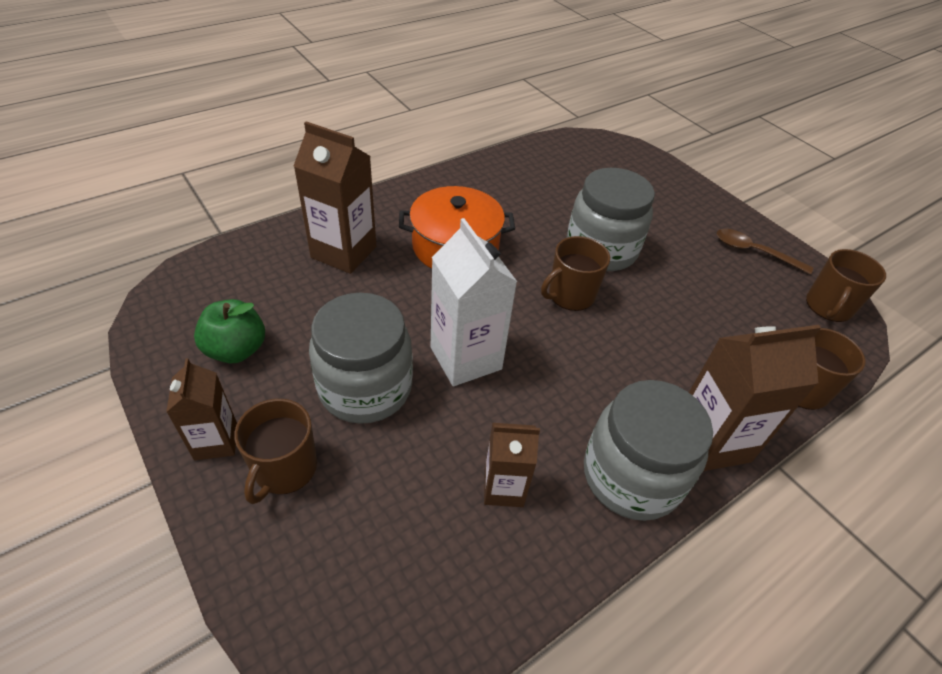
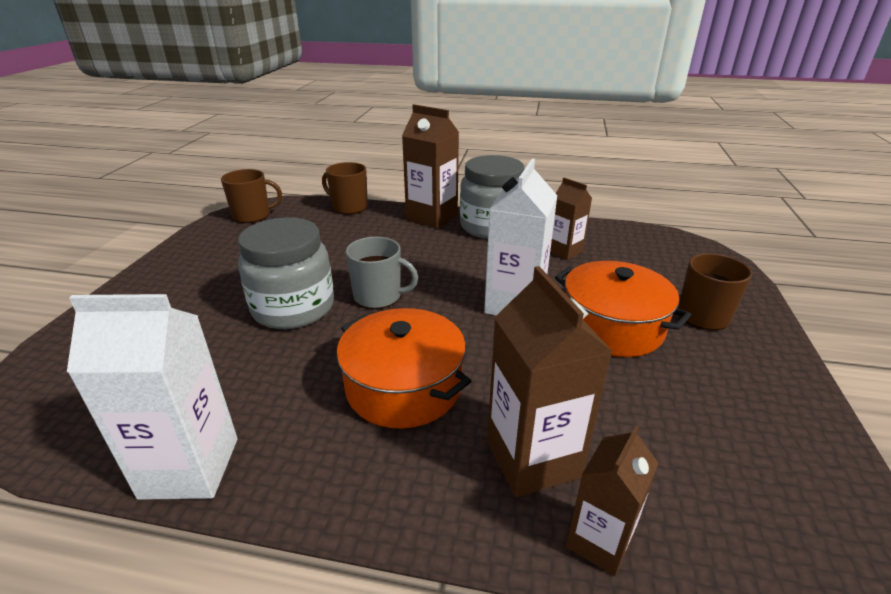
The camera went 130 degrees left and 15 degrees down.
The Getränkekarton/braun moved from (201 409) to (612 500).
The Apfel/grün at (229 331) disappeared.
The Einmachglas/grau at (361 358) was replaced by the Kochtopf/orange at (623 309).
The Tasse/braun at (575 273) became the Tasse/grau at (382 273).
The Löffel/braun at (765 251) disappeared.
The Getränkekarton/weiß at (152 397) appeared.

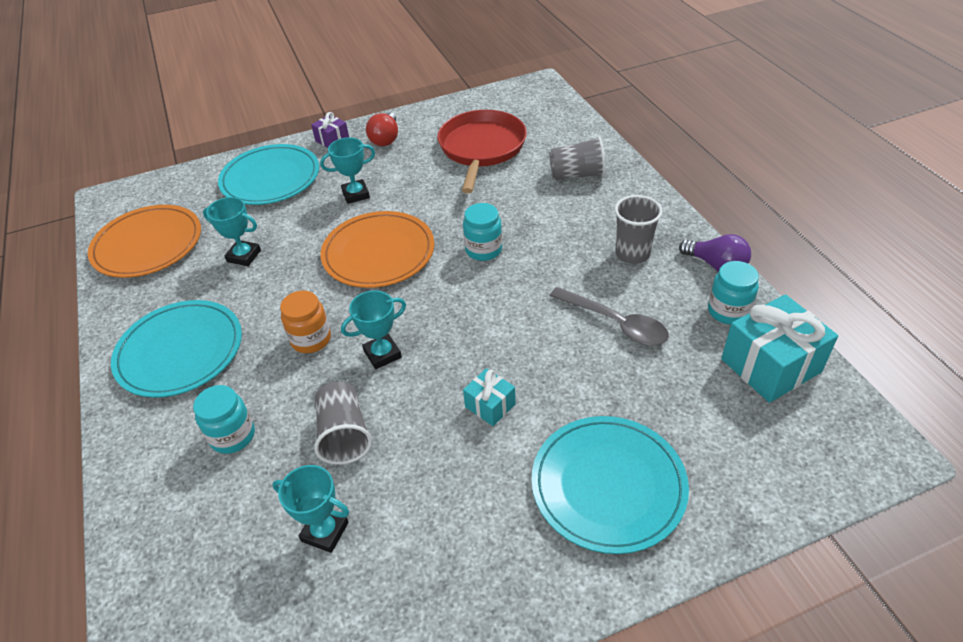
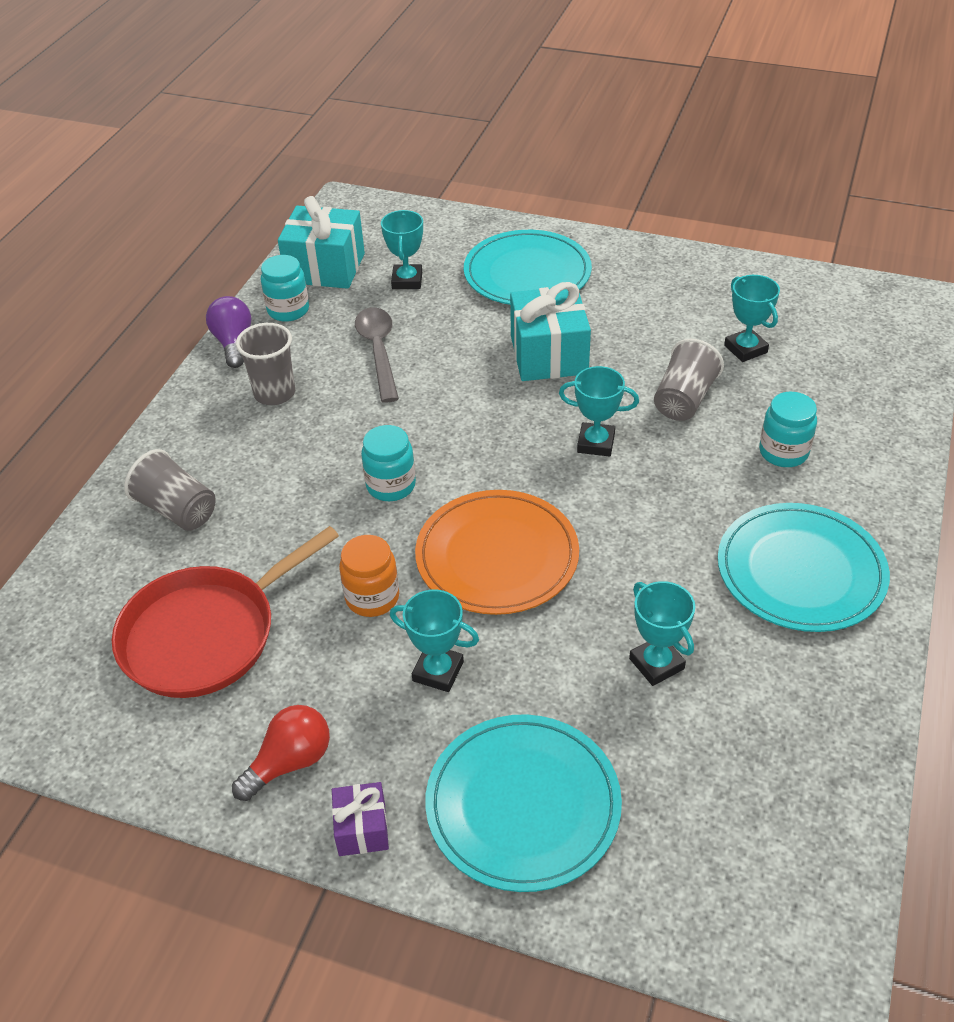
The camera went 140 degrees left and 0 degrees up.
The Teller/orange at (144 241) disappeared.
The Einmachglas/orange moved from (305 322) to (369 576).
The Geschenk/türkis at (489 397) changed to 1.94 times the size.
The Pokal/türkis at (402 249) appeared.

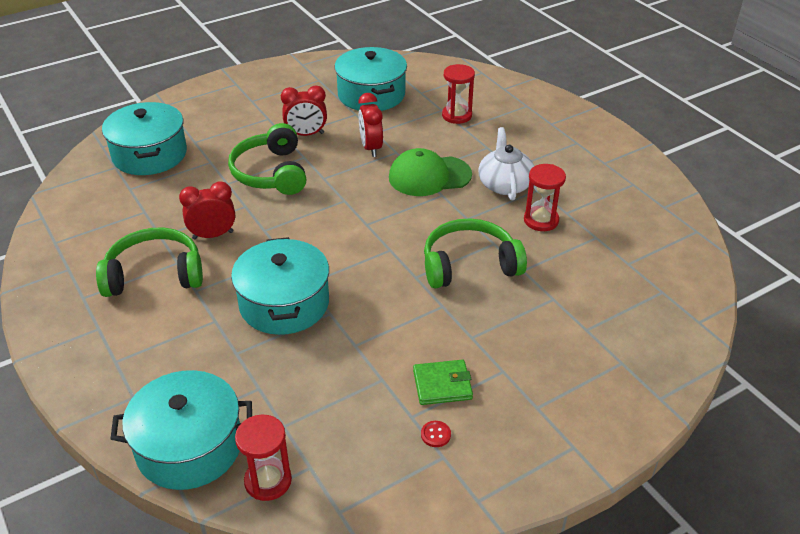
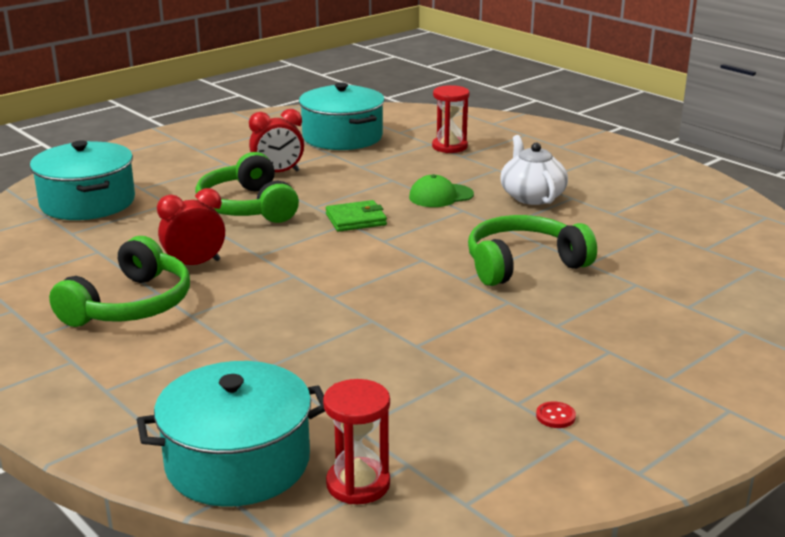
The camera went 10 degrees left and 15 degrees down.
The Kopfhörer/grün at (149 262) turned 135 degrees clockwise.
The Kochtopf/türkis at (280 286) disappeared.
The Wecker/rot at (370 125) disappeared.
The Kappe/grün at (430 172) changed to 0.66 times the size.
The Geldbörse/grün moved from (443 382) to (356 216).
The Sanduhr/rot at (545 197) disappeared.

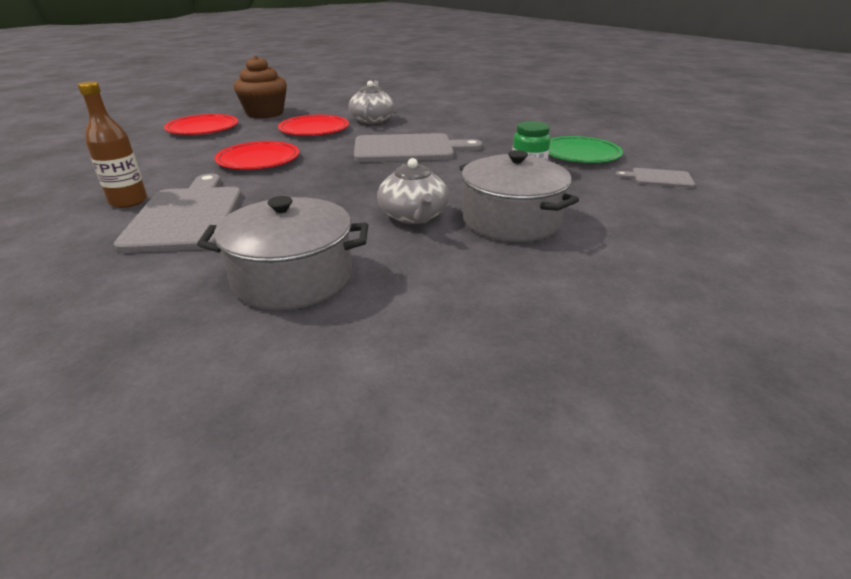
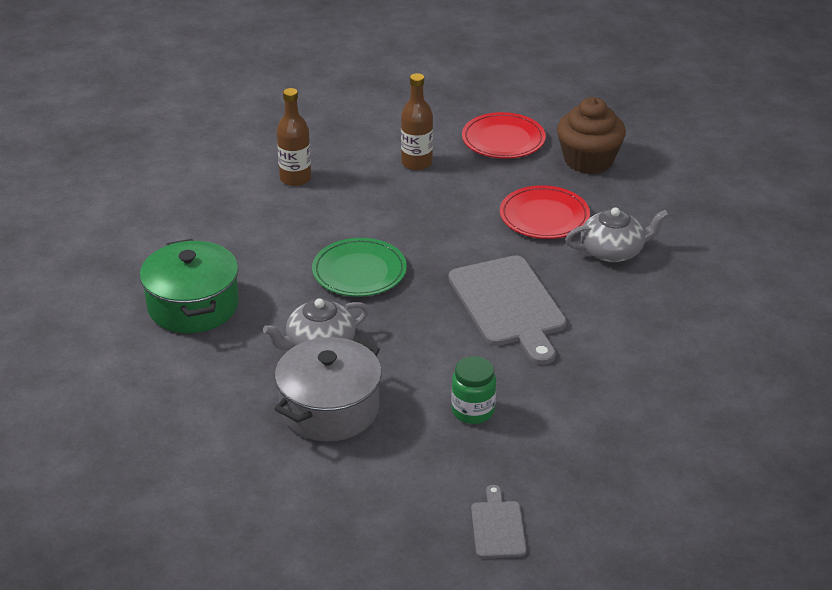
The camera went 75 degrees right and 5 degrees up.
The Schneidebrett/grau at (178 213) disappeared.
The Kochtopf/grau at (282 253) became the Kochtopf/grün at (189 286).
The Teller/rot at (256 155) disappeared.
The Teller/grün moved from (586 149) to (359 267).
The Flasche/braun at (417 122) appeared.

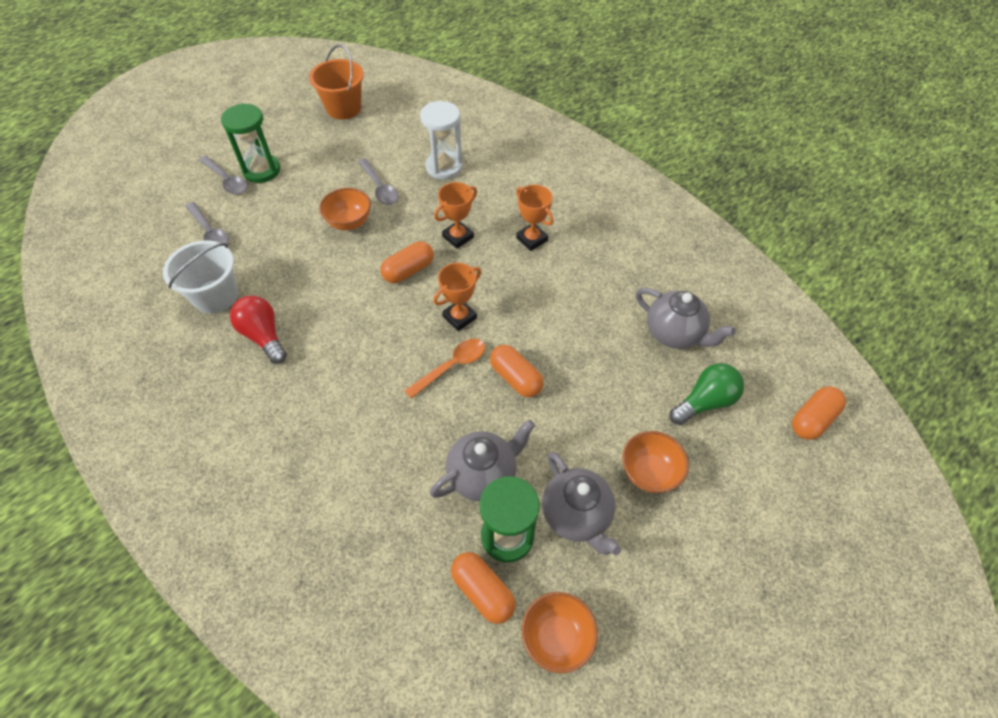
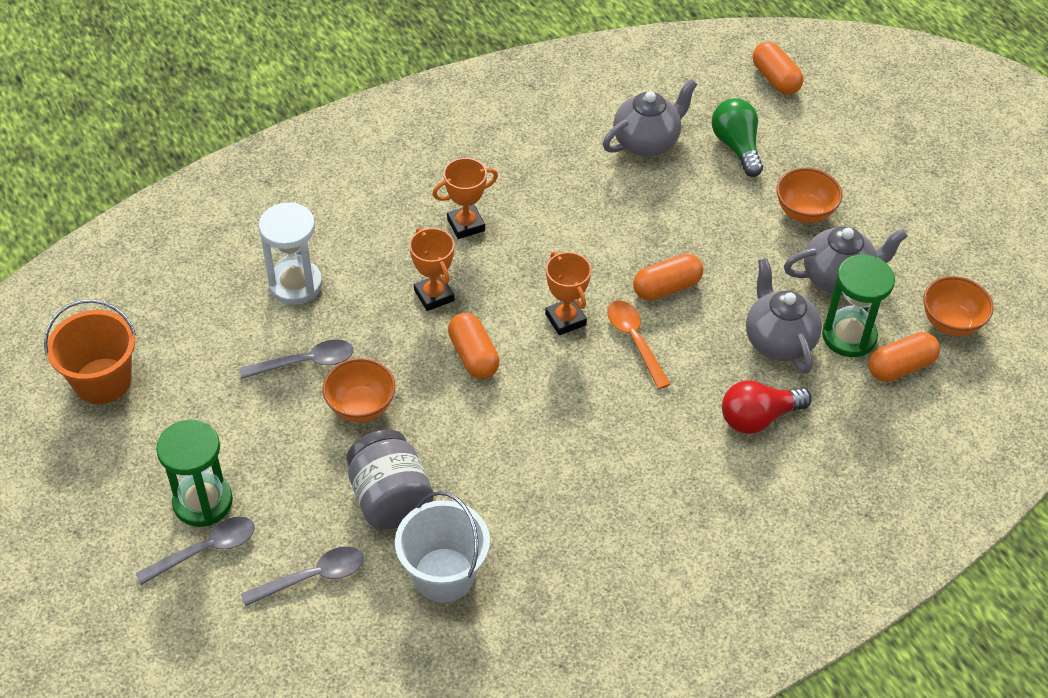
The camera went 75 degrees left and 5 degrees down.
The Glühbirne/rot moved from (258 330) to (767 407).
The Einmachglas/grau at (390 479) appeared.

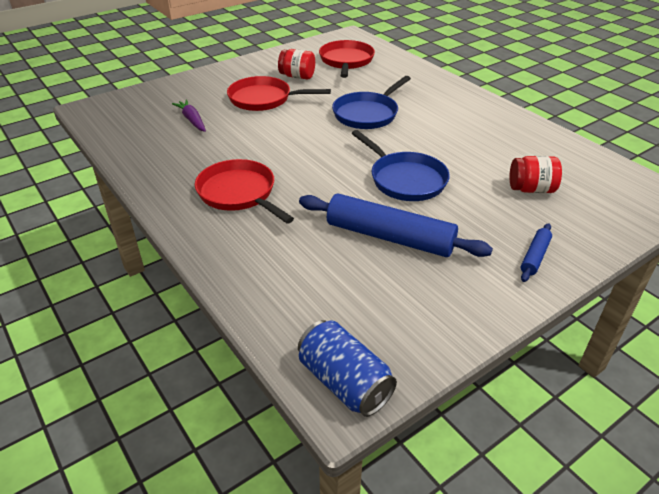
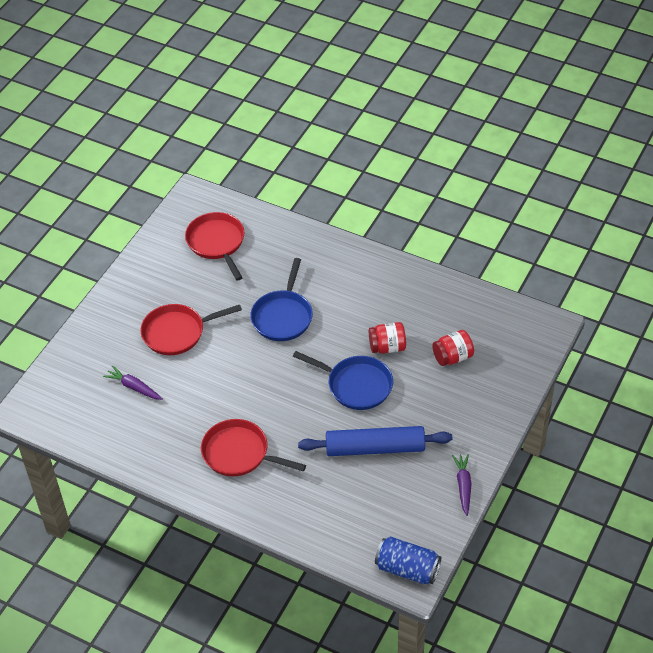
The camera went 25 degrees left and 10 degrees up.
The Einmachglas/rot moved from (296 64) to (387 338).
The Nudelholz/blau at (536 252) disappeared.
The Karotte/lila at (462 485) appeared.

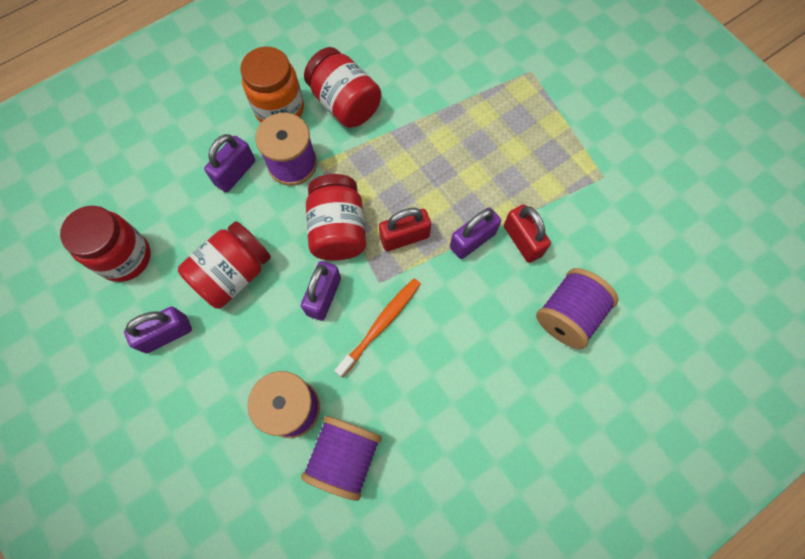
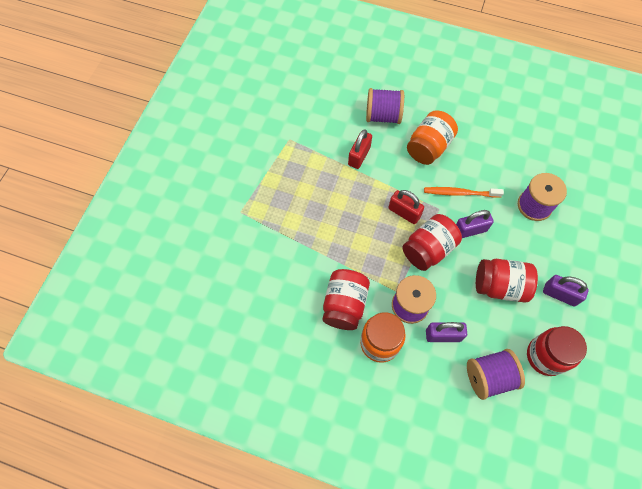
The camera went 125 degrees left and 5 degrees down.
The Garnrolle/lila moved from (341 458) to (496 374).
The Vorhängeschloss/lila at (475 233) disappeared.
The Einmachglas/orange at (432 137) appeared.

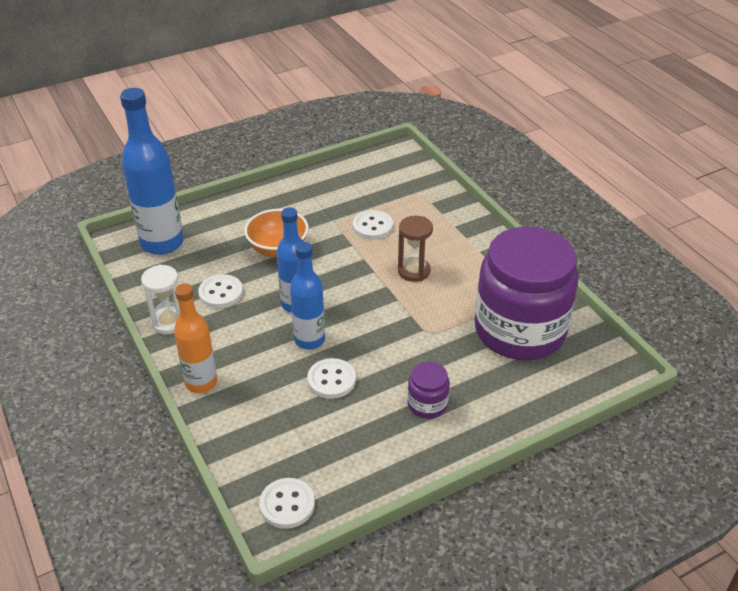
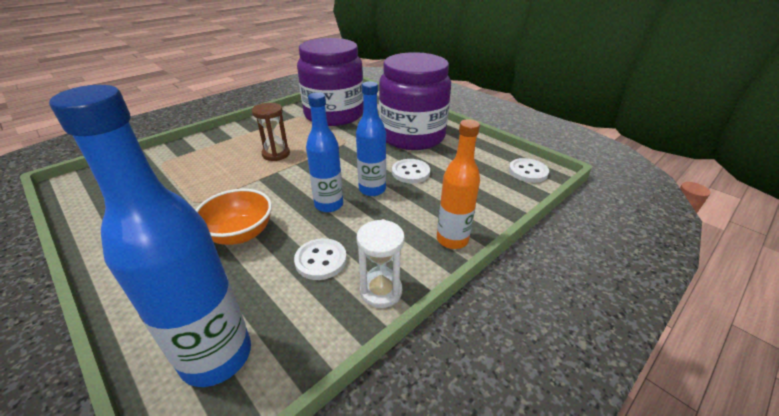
The camera went 105 degrees left and 5 degrees down.
The Knopf/weiß at (373 225) disappeared.
The Einmachglas/lila at (429 390) changed to 2.47 times the size.

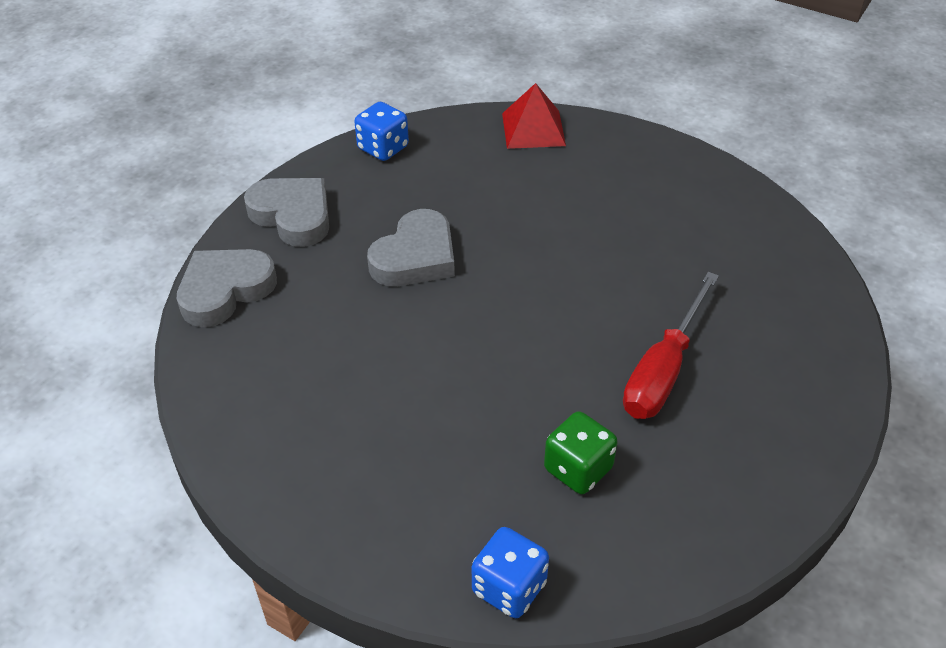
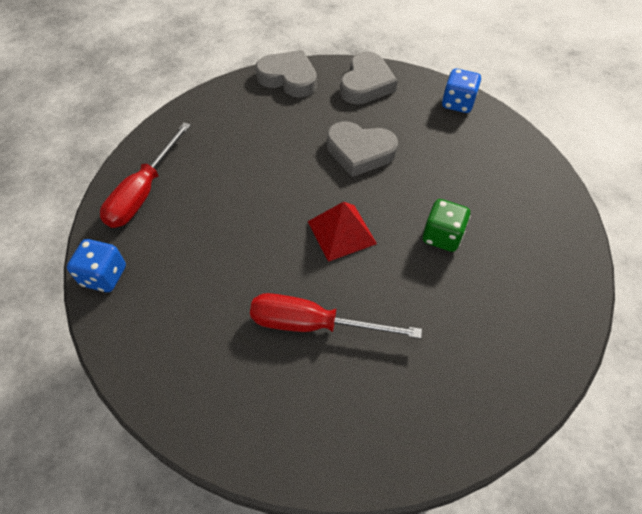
The camera went 70 degrees right and 10 degrees up.
The Pyramide/rot moved from (534 116) to (342 232).
The Spielwürfel/grün moved from (580 452) to (447 225).
The Schraubenzieher/rot at (145 175) appeared.

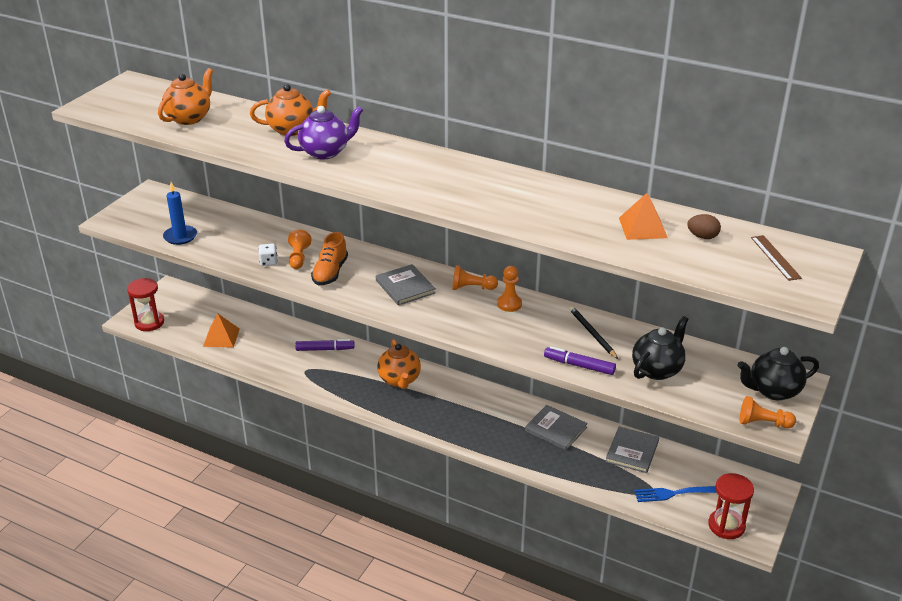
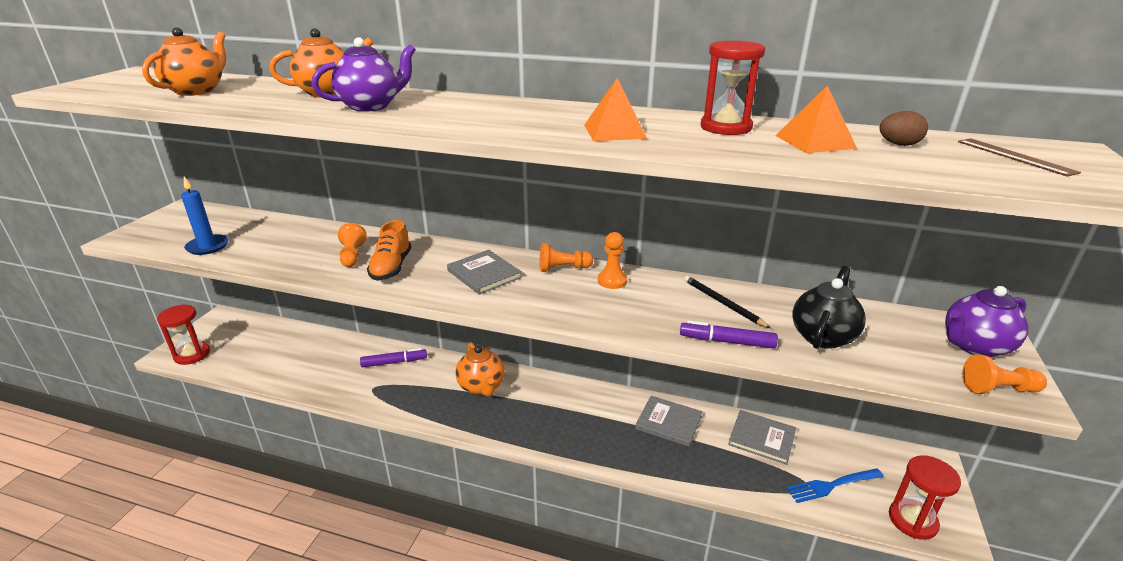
The camera went 10 degrees left and 5 degrees down.
The Pyramide/orange moved from (221 331) to (615 109).
The Spielwürfel/weiß at (268 254) disappeared.
The Buch/grau at (632 449) turned 75 degrees counterclockwise.
The Teekanne/schwarz at (778 374) became the Teekanne/lila at (986 321).
The Sanduhr/rot at (733 88) appeared.

